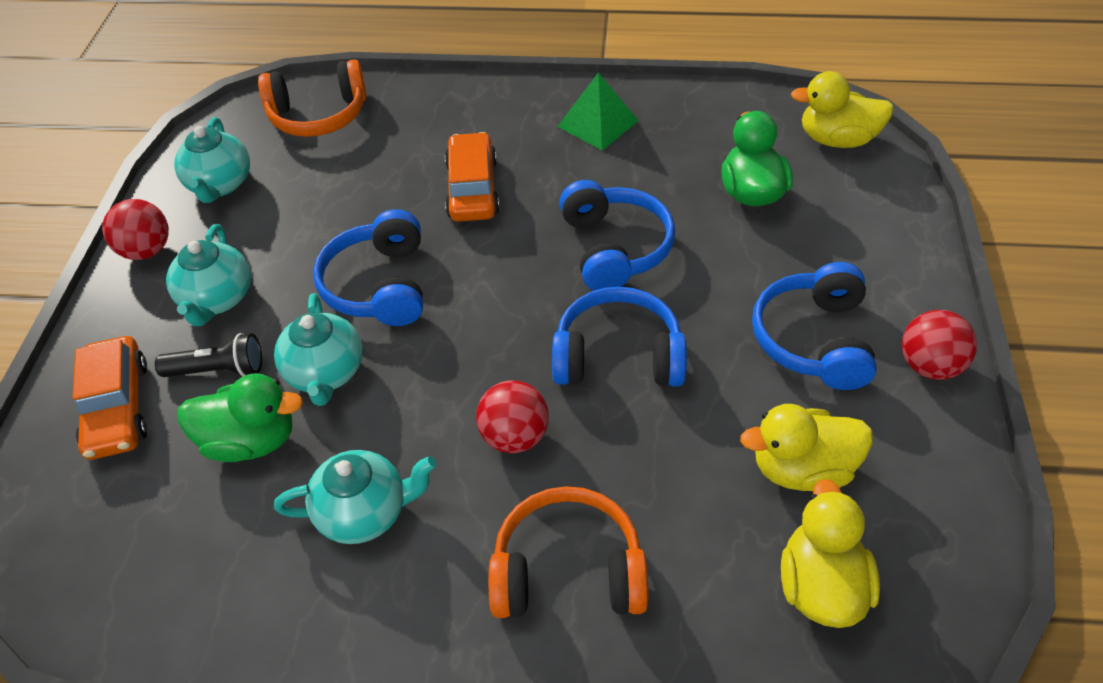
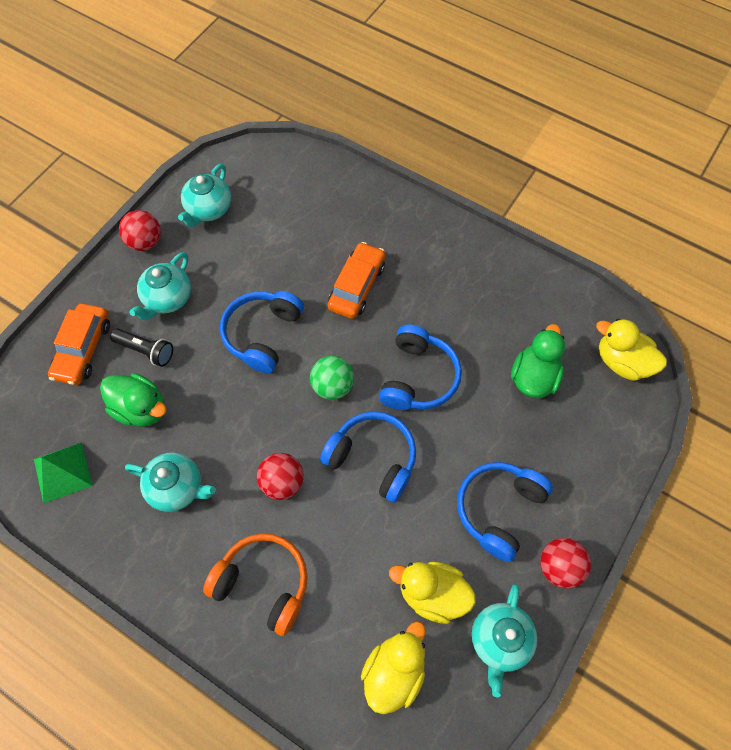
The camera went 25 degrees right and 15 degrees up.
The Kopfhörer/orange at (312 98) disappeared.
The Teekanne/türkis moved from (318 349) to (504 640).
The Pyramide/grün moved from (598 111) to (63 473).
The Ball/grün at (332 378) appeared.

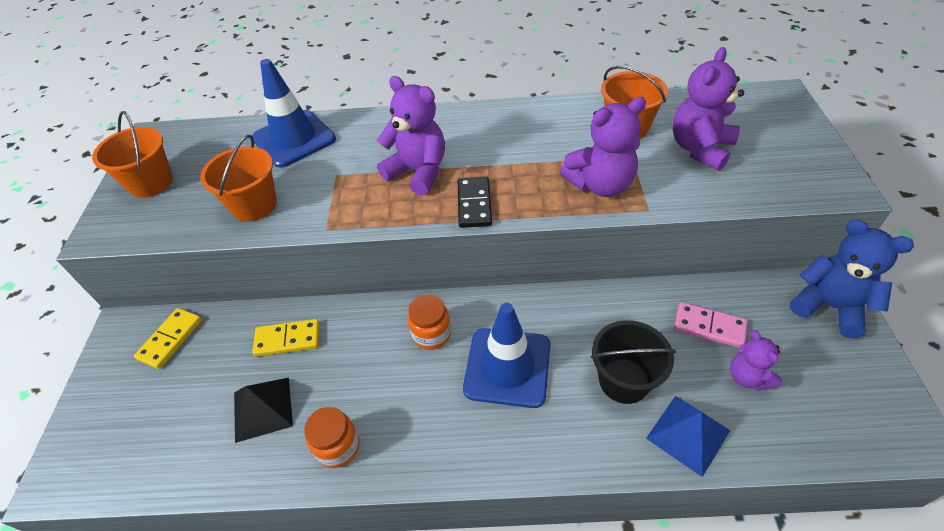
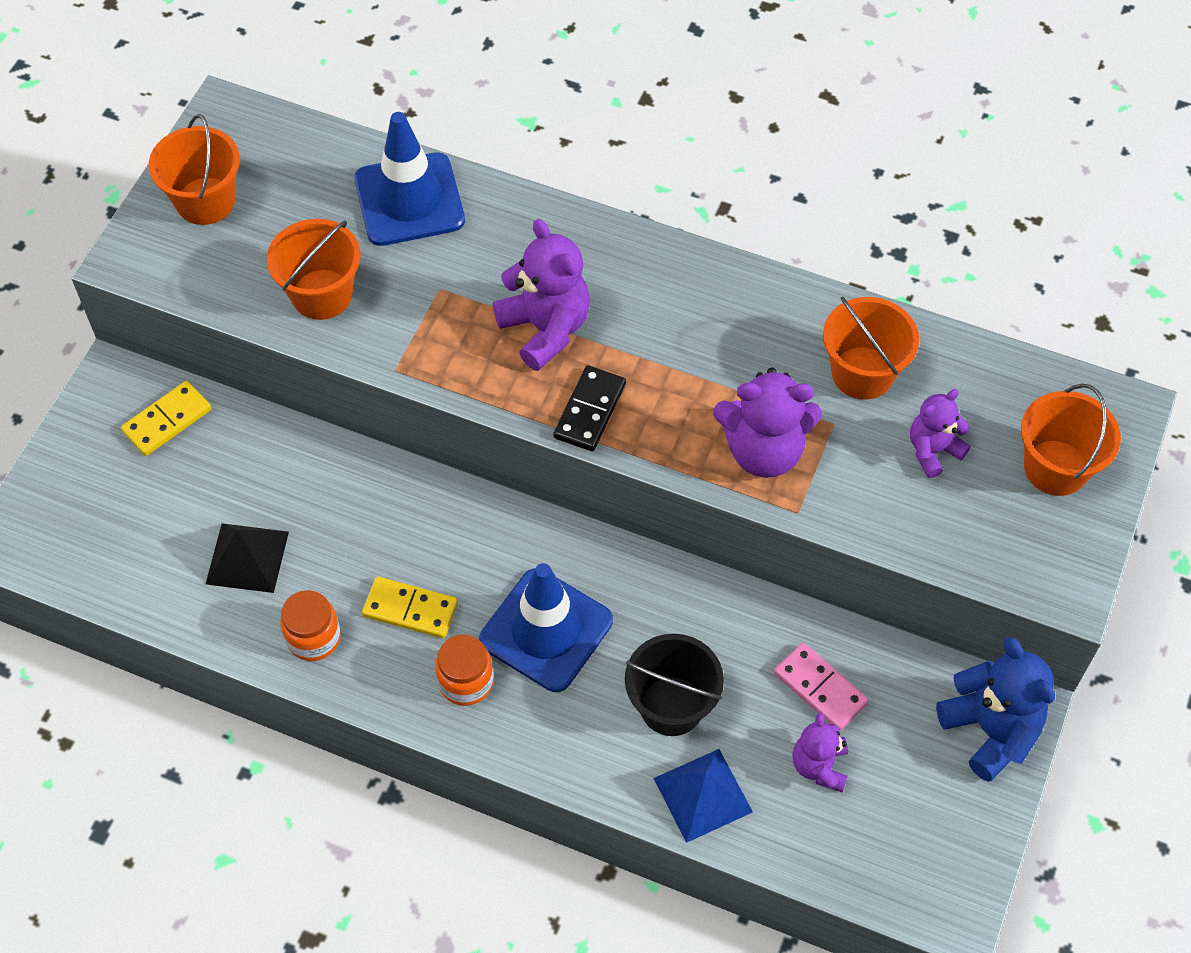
The camera went 20 degrees right and 10 degrees up.
The Dominostein/gelb moved from (286 338) to (410 608).
The Einmachglas/orange moved from (429 322) to (464 670).
The Teddybär/lila at (708 109) changed to 0.61 times the size.
The Eimer/orange at (1071 440) appeared.

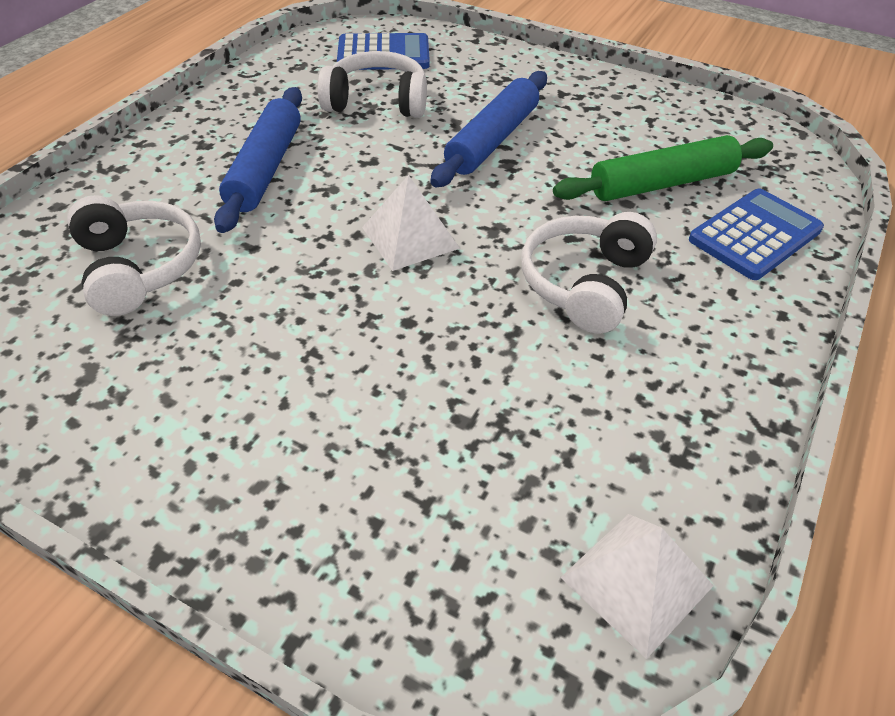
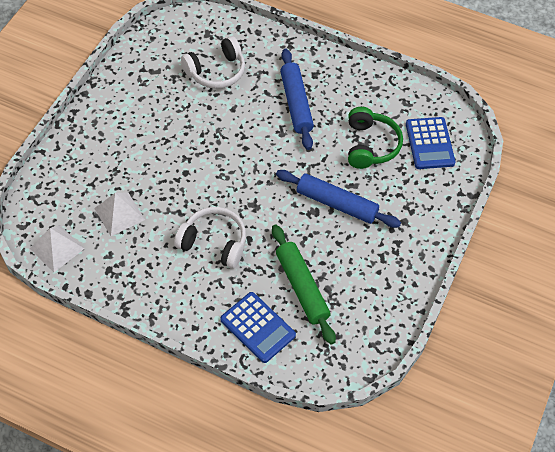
The camera went 85 degrees right and 10 degrees up.
The Nudelholz/blau at (258 160) turned 75 degrees clockwise.
The Kopfhörer/weiß at (372 84) became the Kopfhörer/grün at (375 138).
The Pyramide/weiß moved from (411 223) to (119 214).

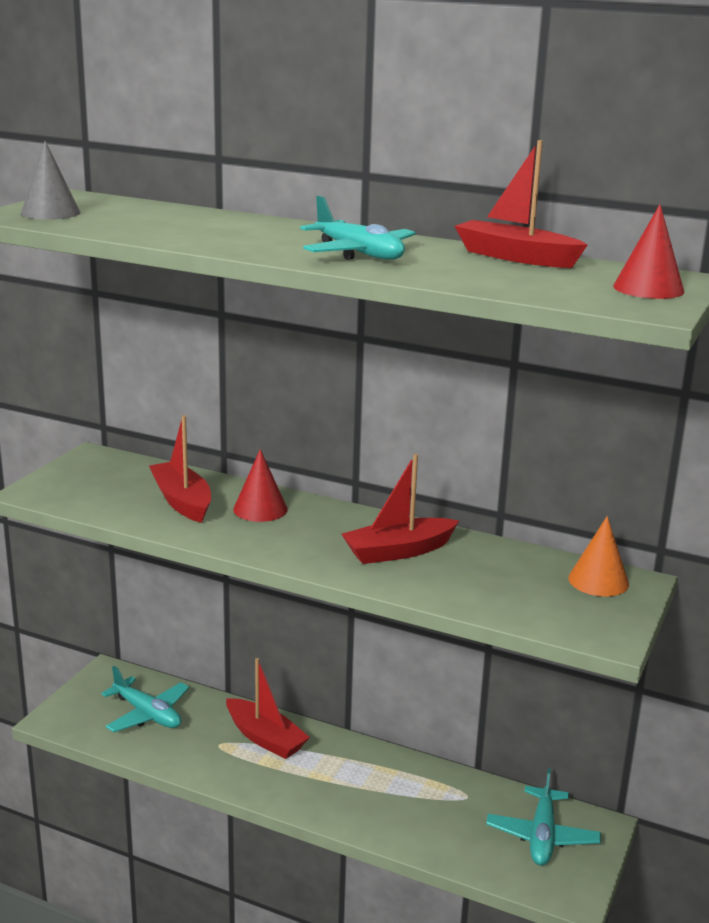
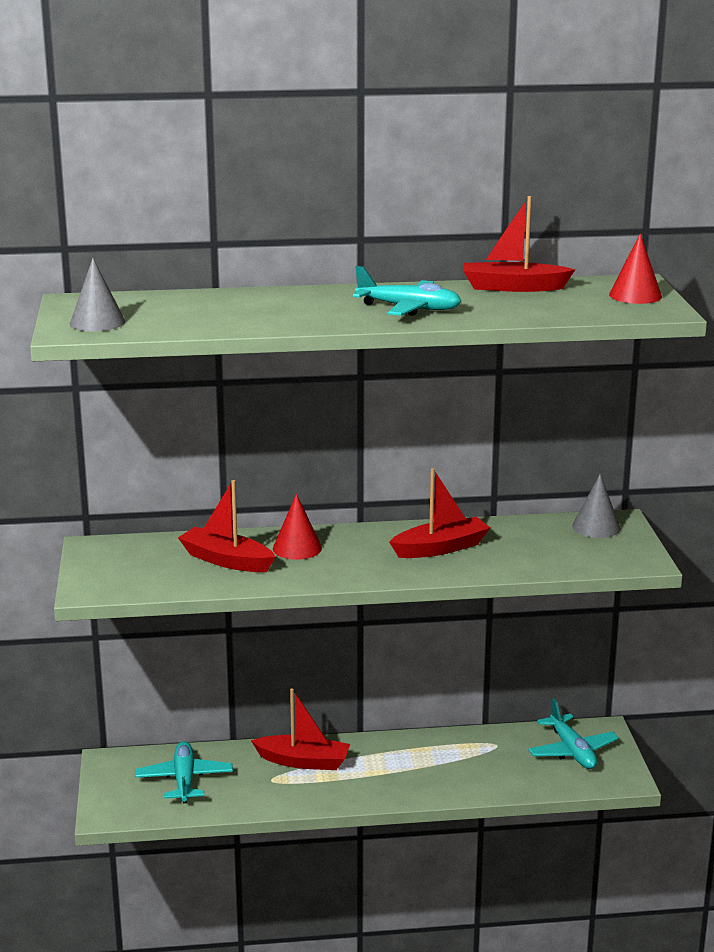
The camera went 30 degrees left and 0 degrees up.
The Flugzeug/türkis at (145 699) turned 105 degrees counterclockwise.
The Boot/rot at (400 509) turned 150 degrees counterclockwise.
The Kegel/orange at (598 556) became the Kegel/grau at (596 506).

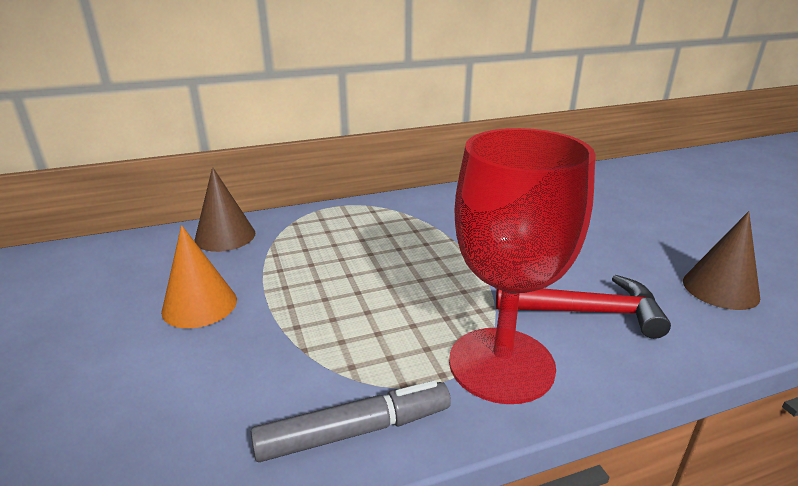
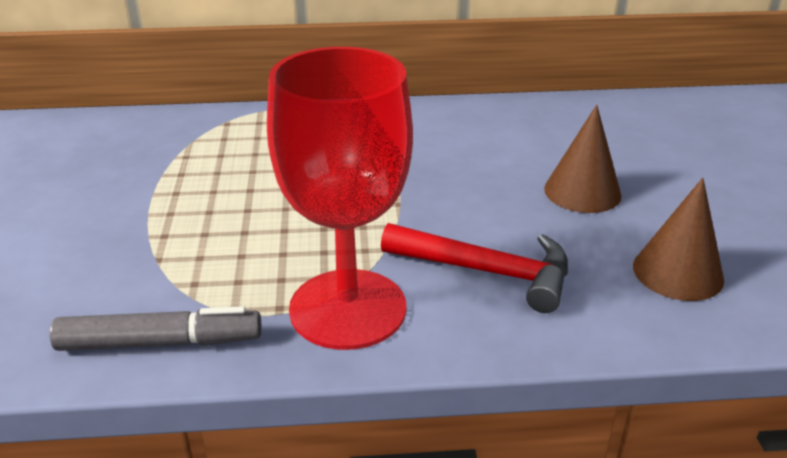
The camera went 15 degrees right and 5 degrees up.
The Kegel/orange at (199 276) disappeared.
The Kegel/braun moved from (224 209) to (583 159).

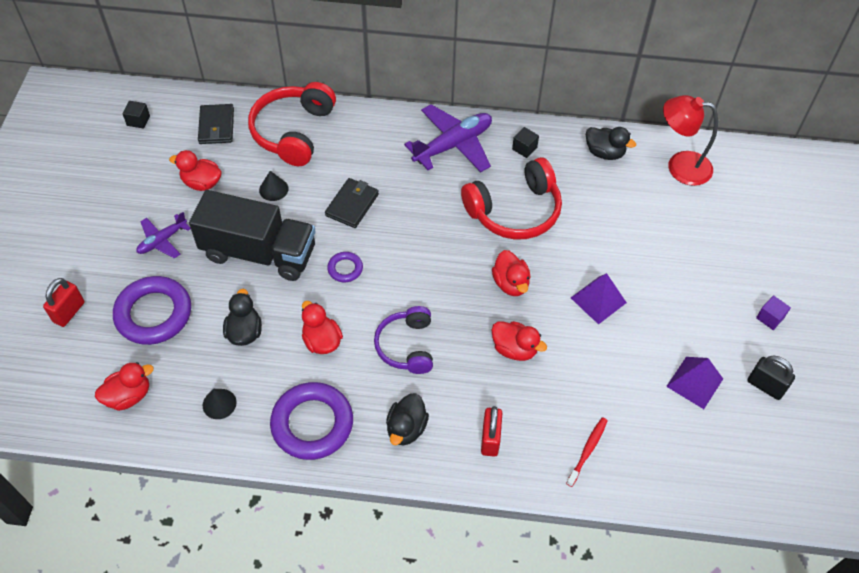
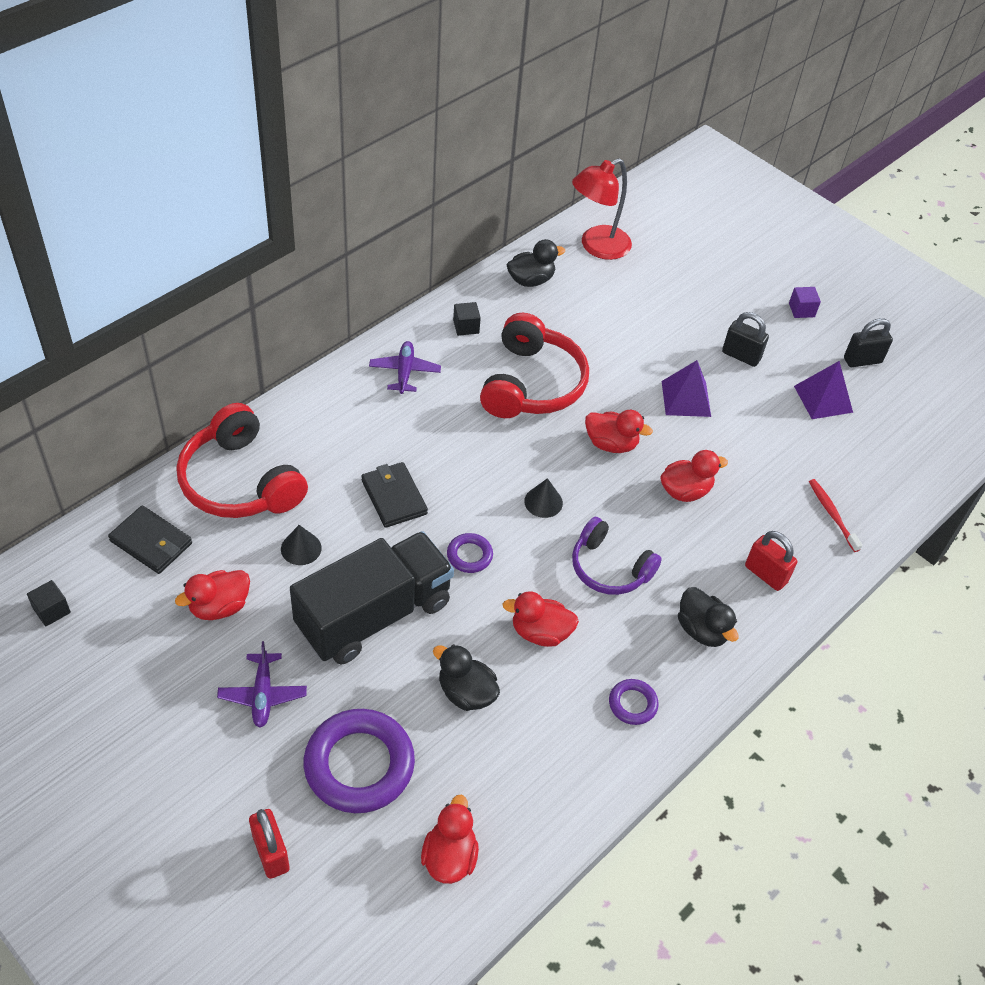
The camera went 55 degrees left and 5 degrees down.
The Kegel/schwarz moved from (220 404) to (543 498).
The Ring/lila at (311 421) changed to 0.48 times the size.
The Flugzeug/lila at (448 138) changed to 0.56 times the size.
The Vorhängeschloss/schwarz at (745 339) appeared.

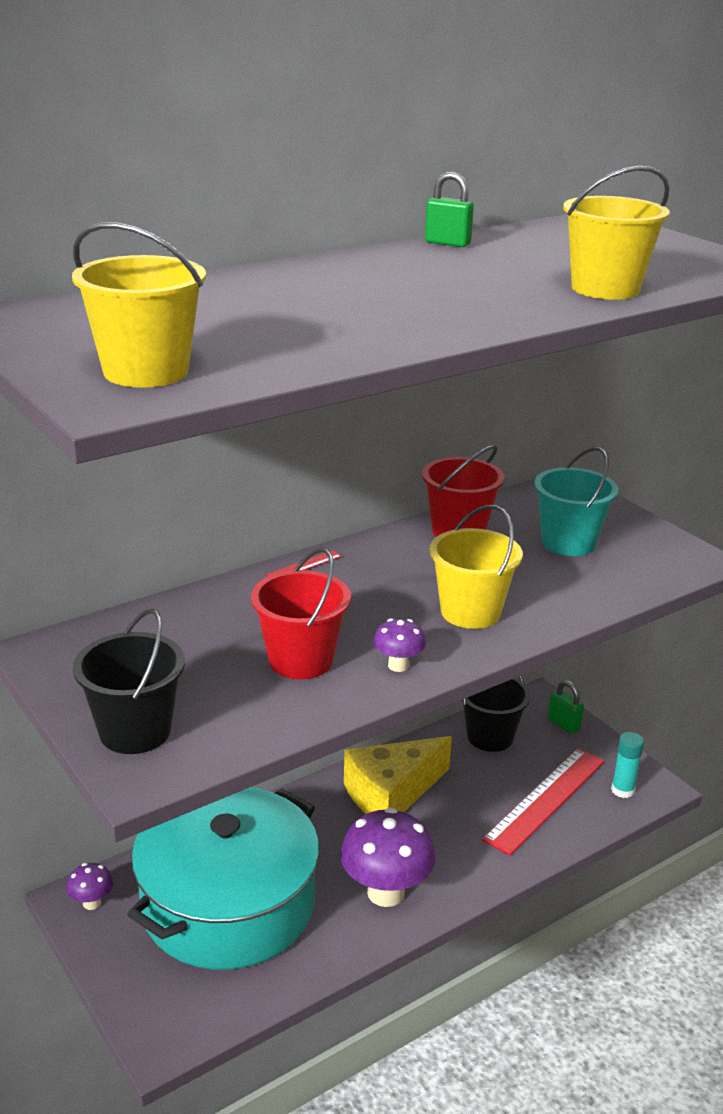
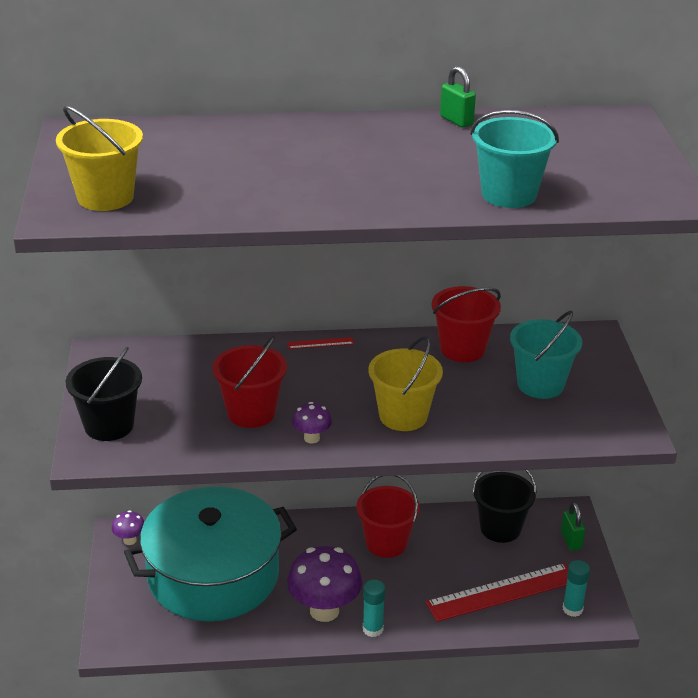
The camera went 30 degrees right and 5 degrees up.
The Käse/gelb at (398 775) was replaced by the Eimer/rot at (388 516).
The Eimer/gelb at (616 233) became the Eimer/türkis at (514 159).
The Klebestift/türkis at (374 608) appeared.

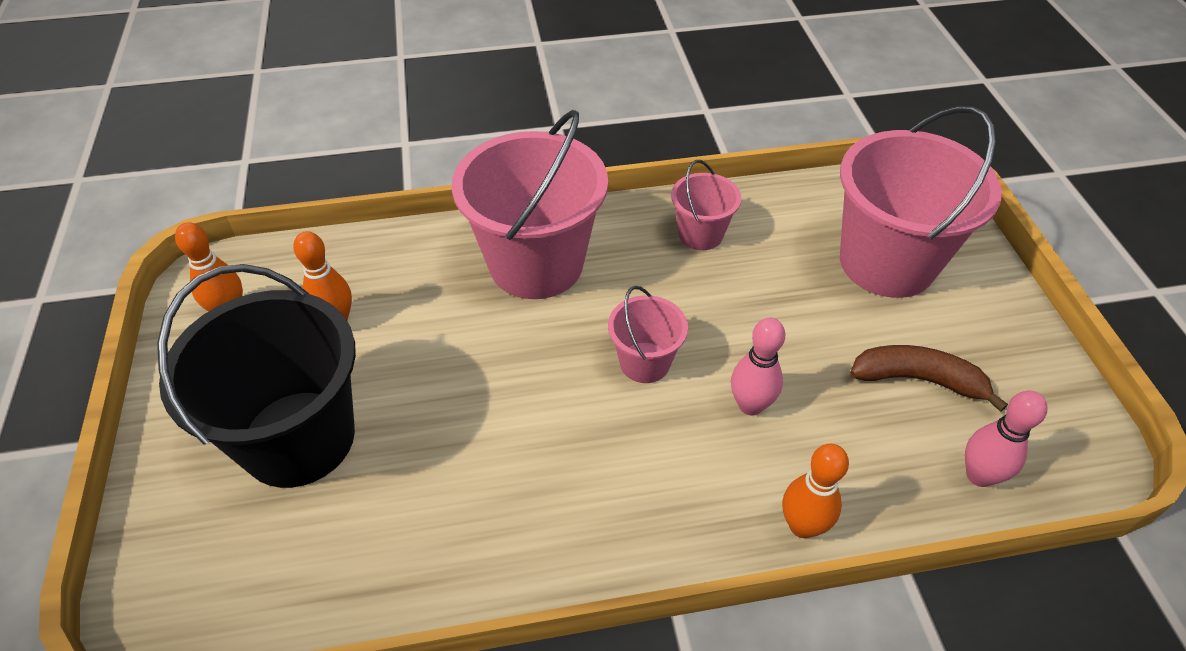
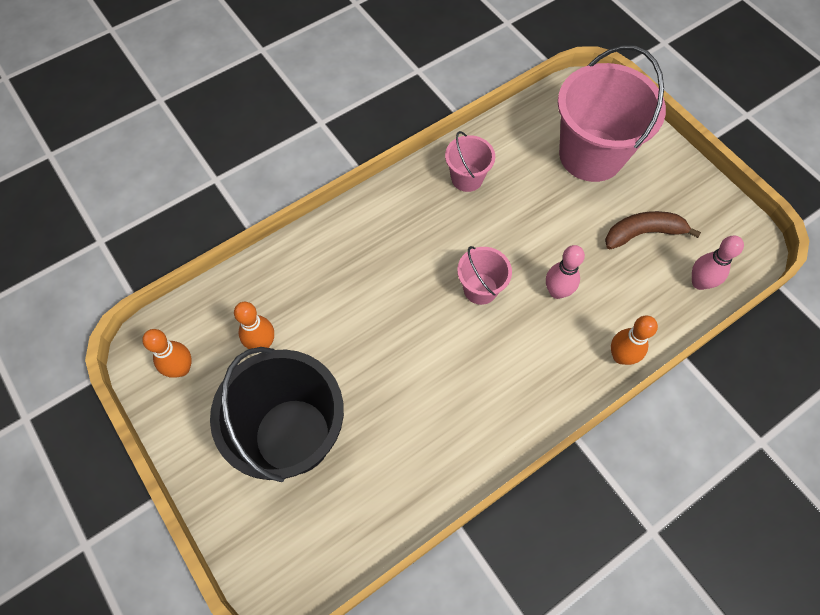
The camera went 25 degrees left and 15 degrees up.
The Eimer/rosa at (530 204) disappeared.

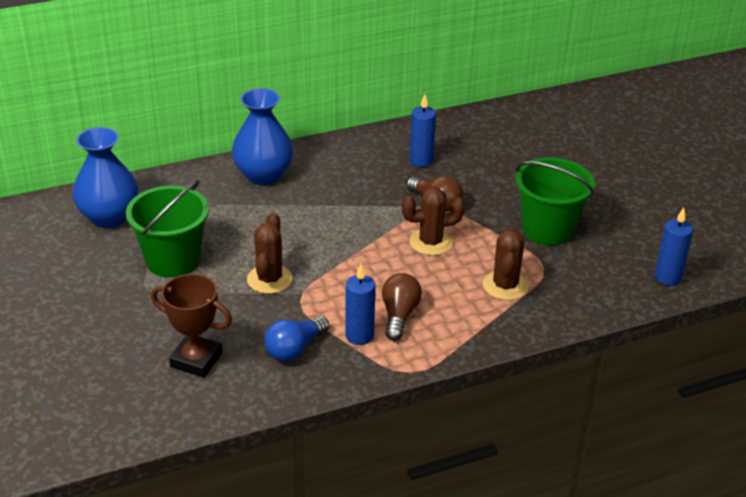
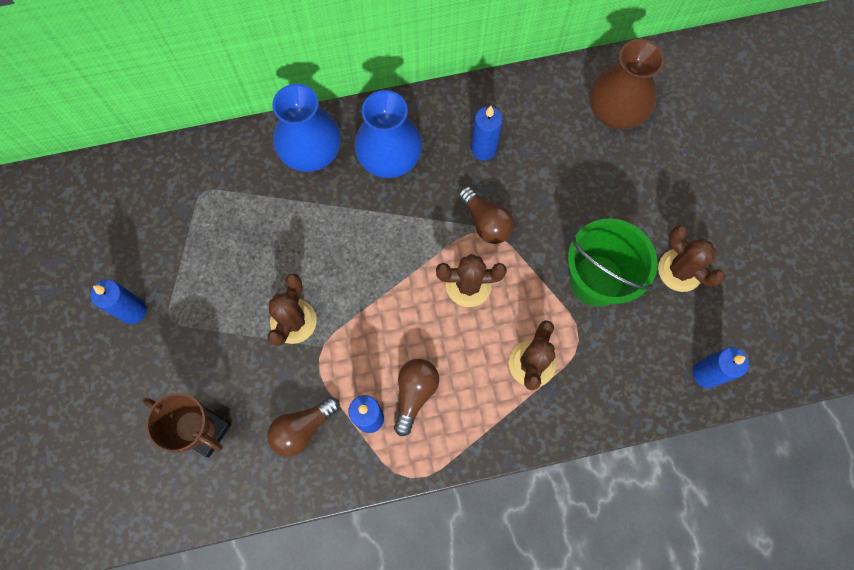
The camera went 10 degrees right and 35 degrees up.
The Vase/blau moved from (105 177) to (388 134).
The Eimer/grün at (167 229) disappeared.
The Glühbirne/blau at (296 338) became the Glühbirne/braun at (303 427).
The Kerze/blau at (118 302) appeared.
The Vase/braun at (626 84) appeared.
The Kaktus/braun at (691 258) appeared.

